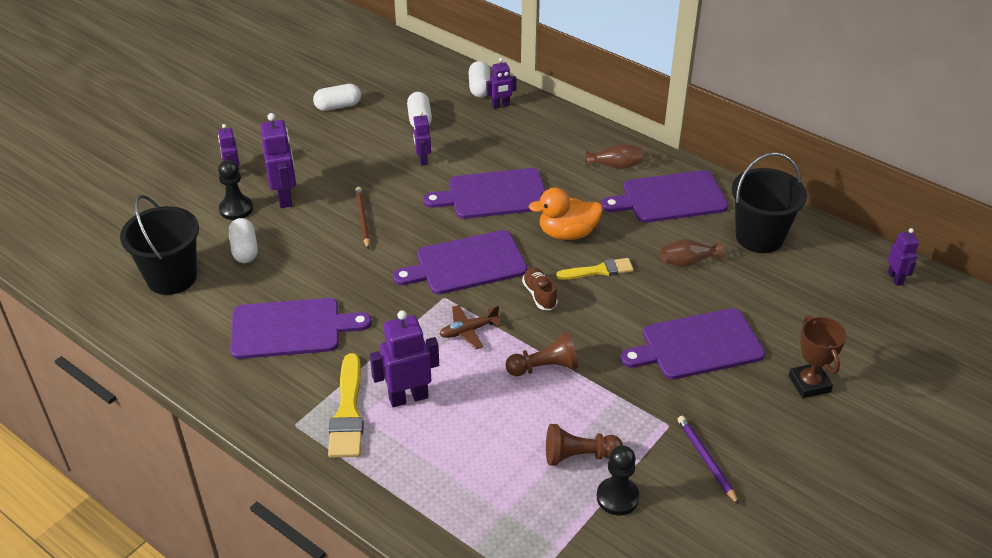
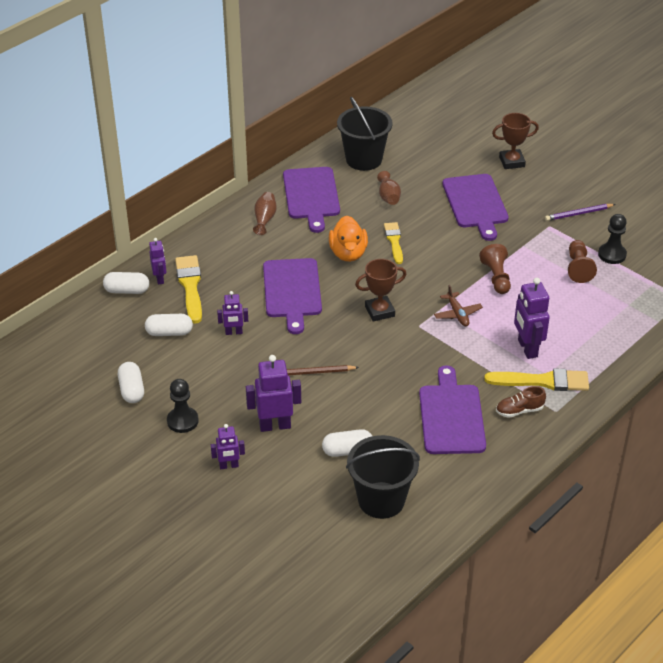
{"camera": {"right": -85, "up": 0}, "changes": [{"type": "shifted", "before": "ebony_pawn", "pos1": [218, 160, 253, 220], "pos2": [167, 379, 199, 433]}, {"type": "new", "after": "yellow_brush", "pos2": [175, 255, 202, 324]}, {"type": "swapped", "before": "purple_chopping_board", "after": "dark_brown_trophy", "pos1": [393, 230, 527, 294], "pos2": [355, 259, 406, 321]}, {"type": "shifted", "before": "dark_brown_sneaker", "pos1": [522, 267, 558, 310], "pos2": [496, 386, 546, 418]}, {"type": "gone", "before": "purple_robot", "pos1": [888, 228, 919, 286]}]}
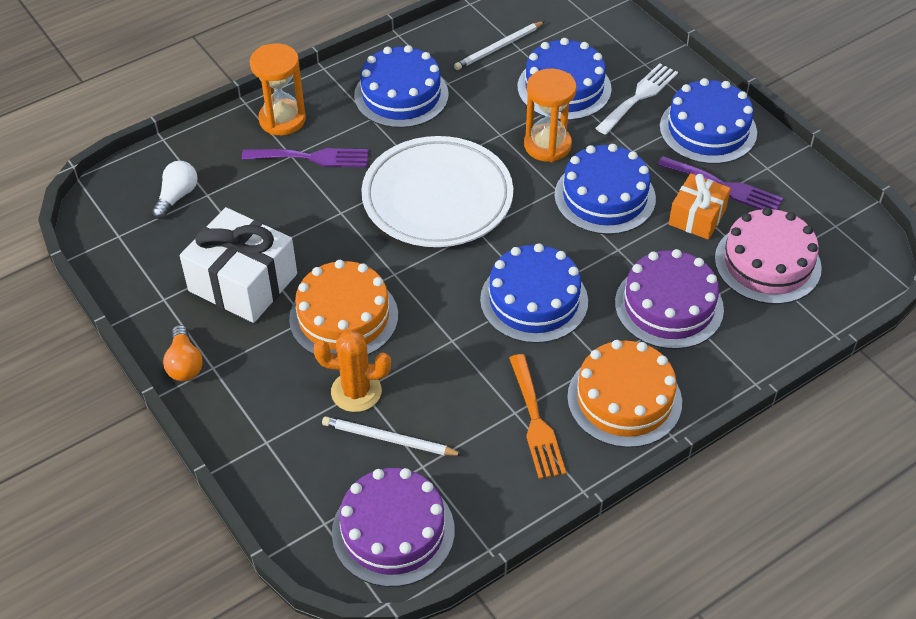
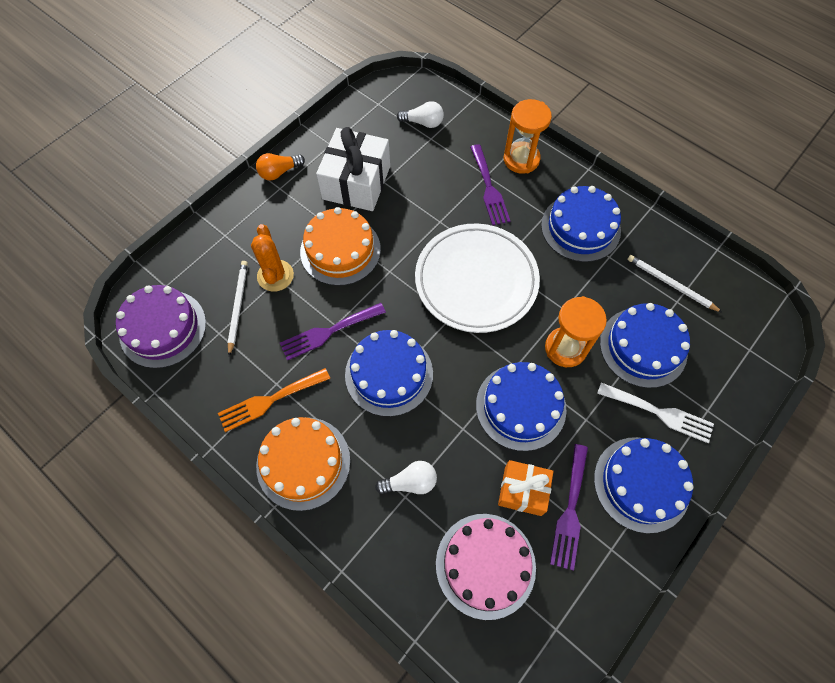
{"camera": {"right": 75, "up": 15}, "changes": [{"type": "new", "after": "purple_fork", "pos2": [280, 303, 386, 360]}, {"type": "swapped", "before": "purple_gateau", "after": "snow-white_lightbulb", "pos1": [615, 249, 724, 349], "pos2": [375, 461, 437, 494]}]}
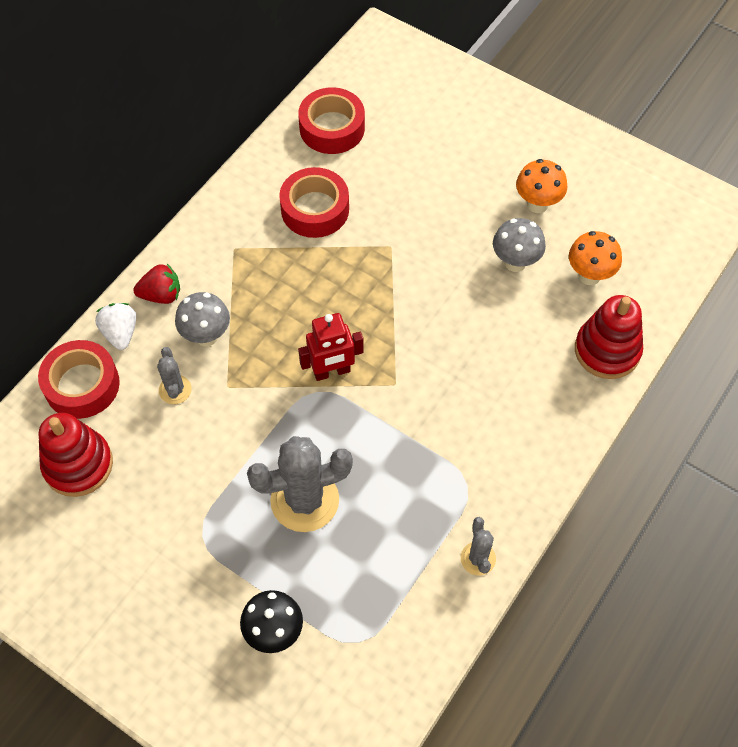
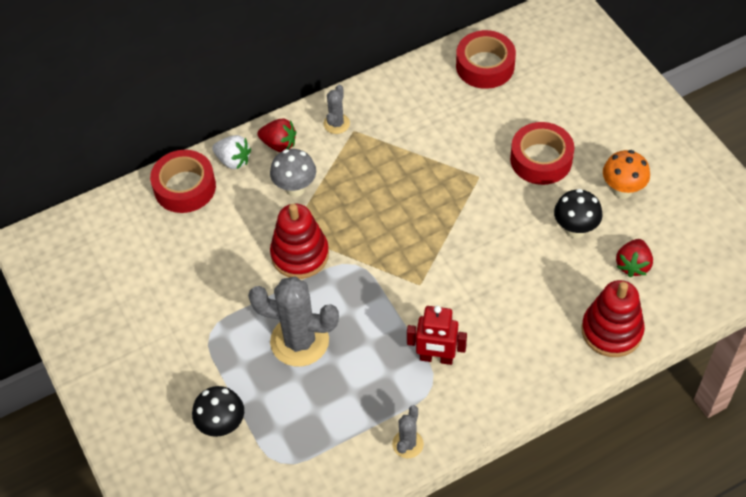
{"camera": {"right": 30, "up": -5}, "changes": [{"type": "rotated", "before": "snow-white_toy_strawberry", "pos1": [95, 303, 136, 350], "pos2": [212, 135, 251, 169], "turn": 105}, {"type": "shifted", "before": "scarlet_ring_stacker", "pos1": [38, 413, 113, 497], "pos2": [270, 204, 329, 279]}, {"type": "shifted", "before": "grey_saguaro_cactus", "pos1": [157, 347, 192, 404], "pos2": [324, 85, 350, 134]}, {"type": "shifted", "before": "scarlet_robot", "pos1": [298, 313, 364, 381], "pos2": [407, 306, 467, 365]}, {"type": "shifted", "before": "scarlet_roll_of_tape", "pos1": [279, 167, 349, 238], "pos2": [510, 122, 574, 185]}, {"type": "repainted", "before": "grey_fungus", "after": "ebony_fungus", "pos1": [493, 218, 546, 272], "pos2": [554, 189, 603, 238]}, {"type": "swapped", "before": "bright_orange_fungus", "after": "scarlet_toy_strawberry", "pos1": [569, 231, 622, 285], "pos2": [616, 239, 653, 277]}]}
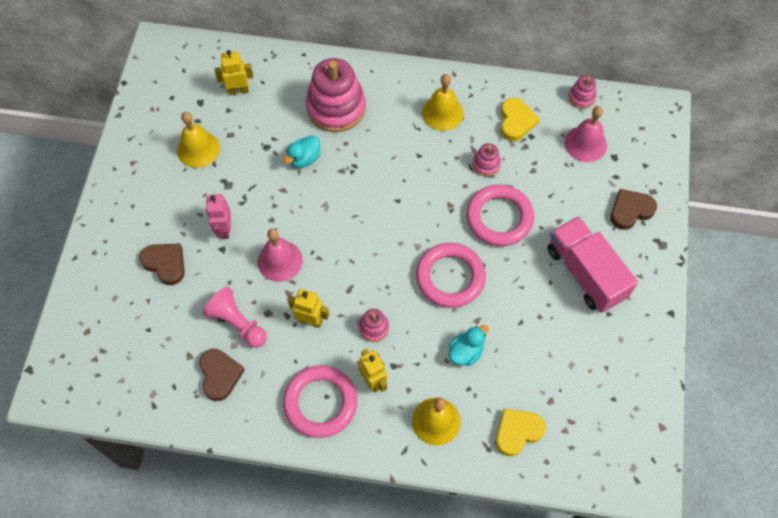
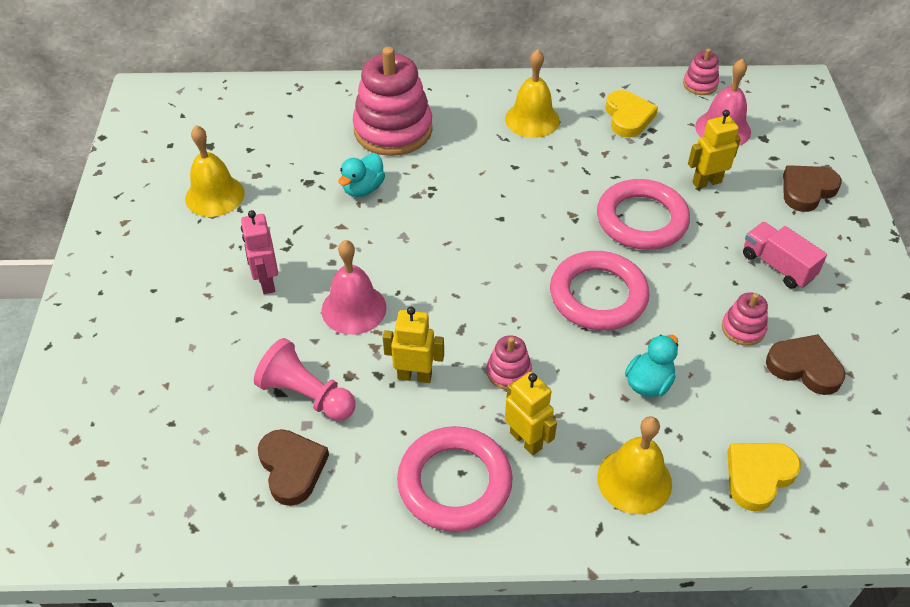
{"camera": {"right": -10, "up": -15}, "changes": [{"type": "shifted", "before": "yellow_robot", "pos1": [215, 50, 253, 95], "pos2": [688, 110, 741, 189]}, {"type": "shifted", "before": "pink_ring_stacker", "pos1": [472, 143, 501, 177], "pos2": [722, 292, 768, 346]}, {"type": "scaled", "before": "pink_lorry", "pos1": [547, 216, 638, 313], "pos2": [743, 222, 827, 288], "scale": 0.58}, {"type": "shifted", "before": "dark_brown_heart", "pos1": [139, 244, 185, 285], "pos2": [766, 334, 845, 395]}]}
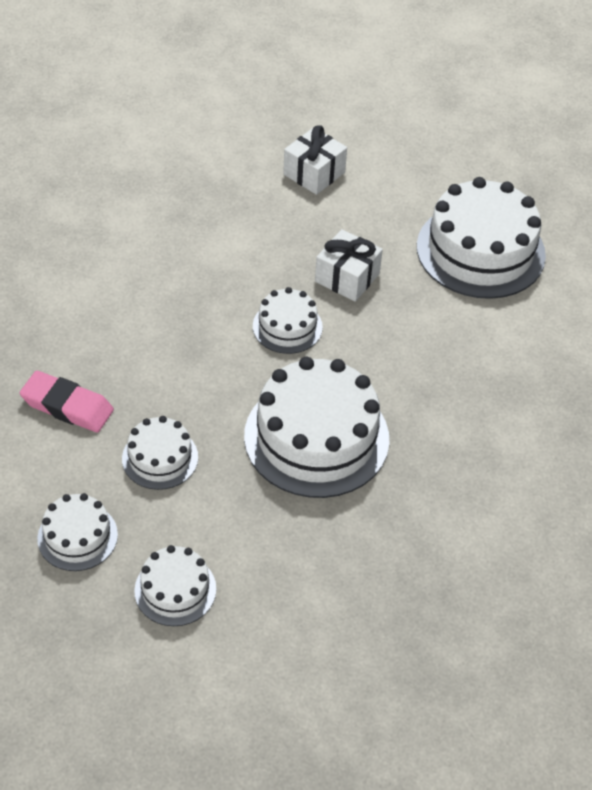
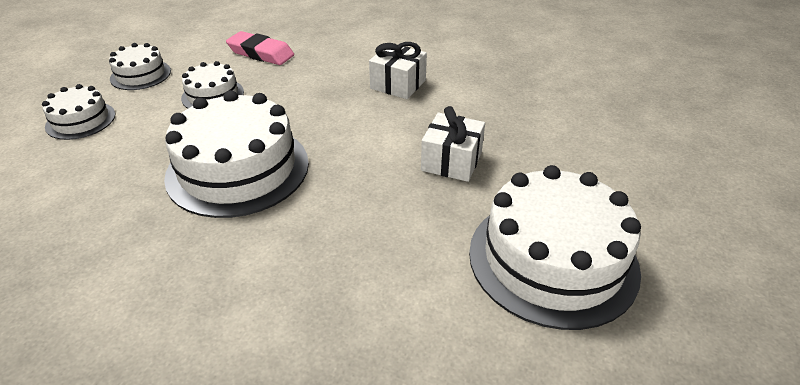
{"camera": {"right": 80, "up": -10}, "changes": [{"type": "rotated", "before": "pink_gum_eraser", "pos1": [20, 371, 114, 432], "pos2": [226, 31, 294, 65], "turn": -75}, {"type": "shifted", "before": "snow-white_gift", "pos1": [283, 125, 347, 195], "pos2": [369, 42, 427, 99]}, {"type": "gone", "before": "snow-white_gateau", "pos1": [253, 287, 323, 354]}]}
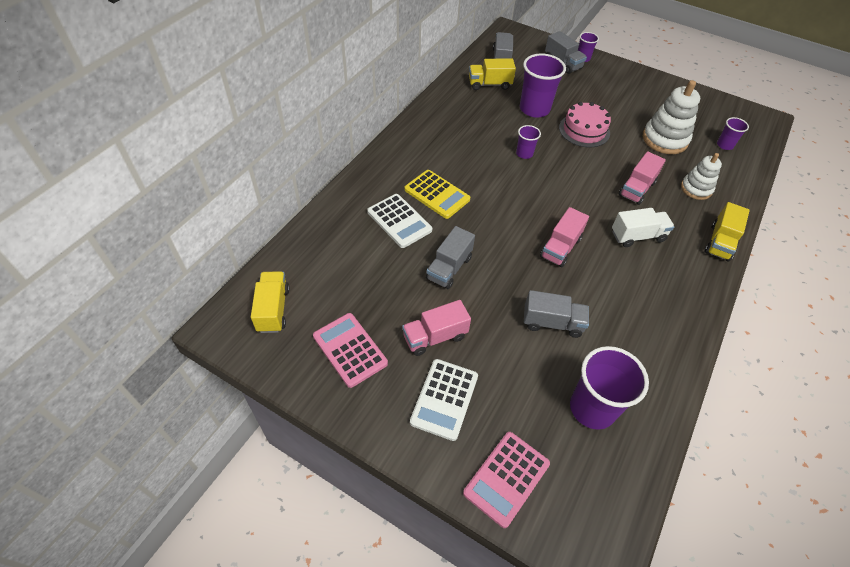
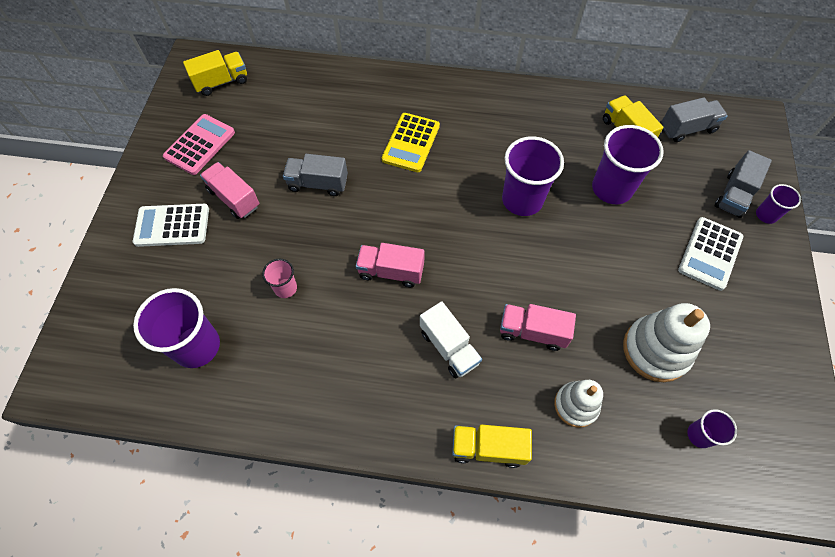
{"camera": {"right": 70, "up": 10}, "changes": [{"type": "swapped", "before": "grey_lorry", "after": "pink_beaker", "pos1": [524, 290, 589, 338], "pos2": [262, 259, 297, 298]}, {"type": "scaled", "before": "purple_beaker", "pos1": [516, 125, 541, 159], "pos2": [502, 136, 564, 216], "scale": 1.95}, {"type": "shifted", "before": "snow-white_calculator", "pos1": [367, 194, 432, 248], "pos2": [678, 217, 743, 291]}, {"type": "gone", "before": "pink_calculator", "pos1": [463, 432, 550, 528]}, {"type": "gone", "before": "pink_gateau", "pos1": [559, 102, 611, 148]}]}
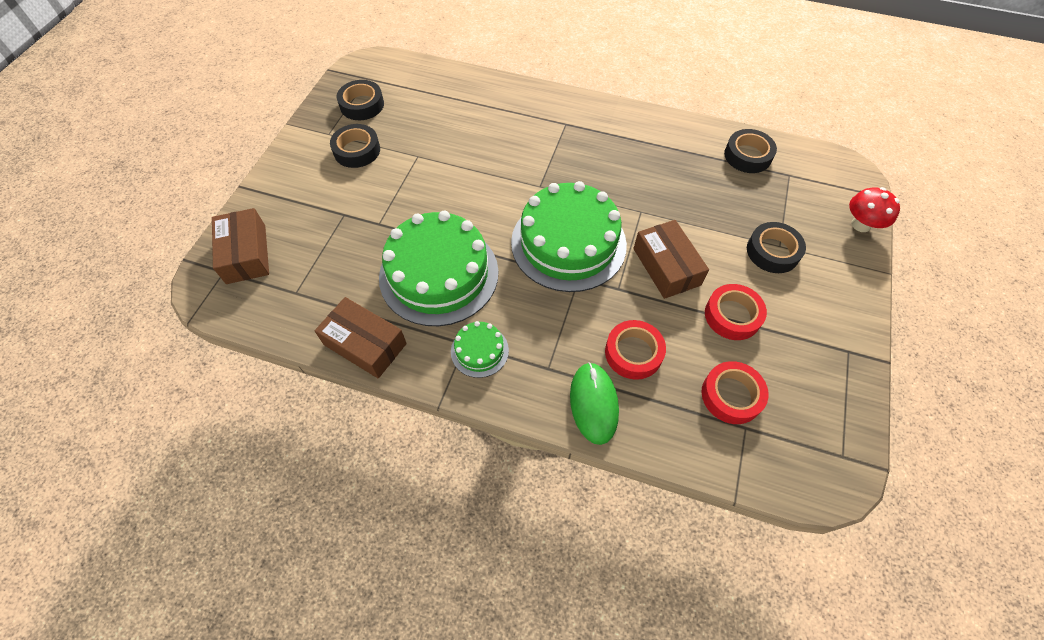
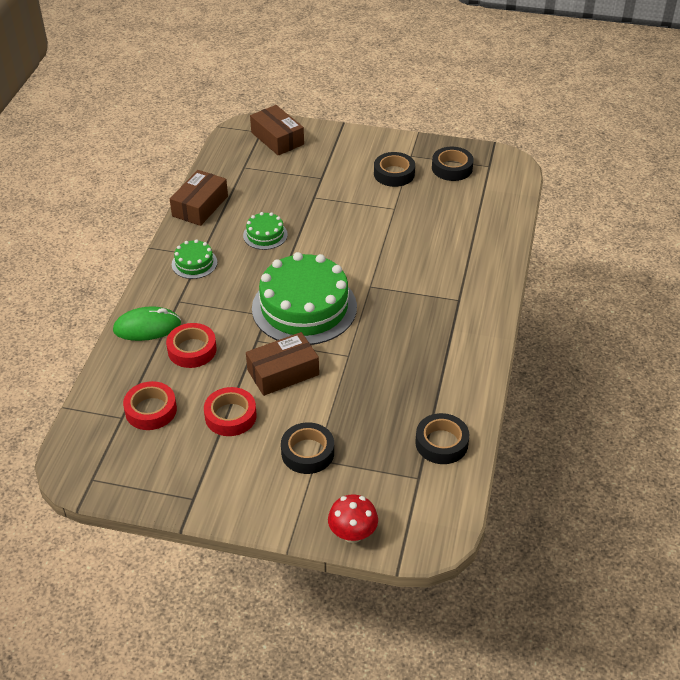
{"camera": {"right": 85, "up": -15}, "changes": [{"type": "scaled", "before": "green_gateau", "pos1": [379, 211, 498, 326], "pos2": [243, 212, 288, 250], "scale": 0.45}, {"type": "rotated", "before": "dark_brown_parcel", "pos1": [212, 208, 269, 284], "pos2": [250, 105, 304, 156], "turn": 75}]}
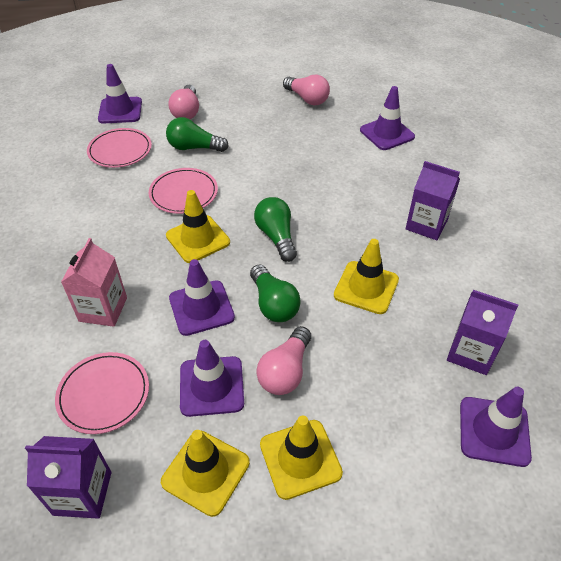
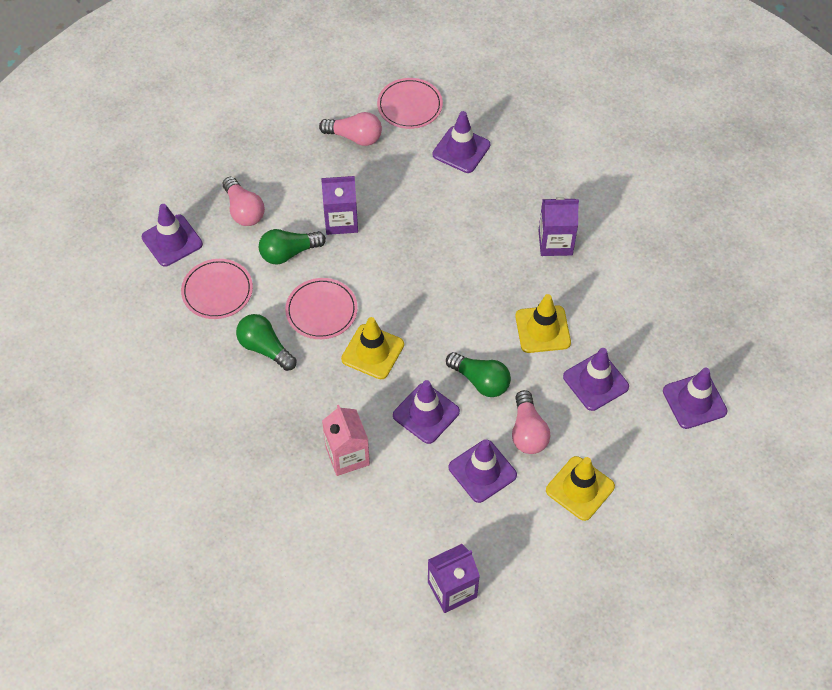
{"camera": {"right": -30, "up": 10}, "changes": [{"type": "shifted", "before": "green_lightbulb", "pos1": [254, 197, 297, 262], "pos2": [236, 314, 296, 371]}, {"type": "shifted", "before": "purple_carton", "pos1": [447, 290, 518, 375], "pos2": [321, 176, 358, 235]}, {"type": "shifted", "before": "pink_flat_dish", "pos1": [55, 352, 149, 434], "pos2": [377, 78, 443, 129]}, {"type": "new", "after": "purple_safety_cone", "pos2": [563, 348, 629, 411]}, {"type": "gone", "before": "yellow_safety_cone", "pos1": [161, 430, 250, 517]}]}
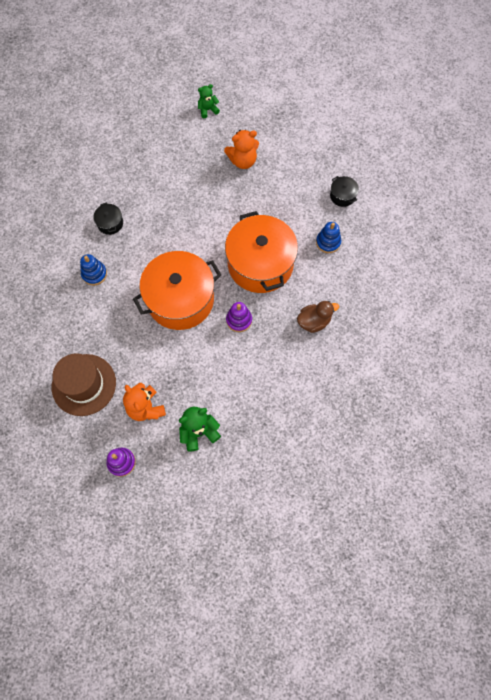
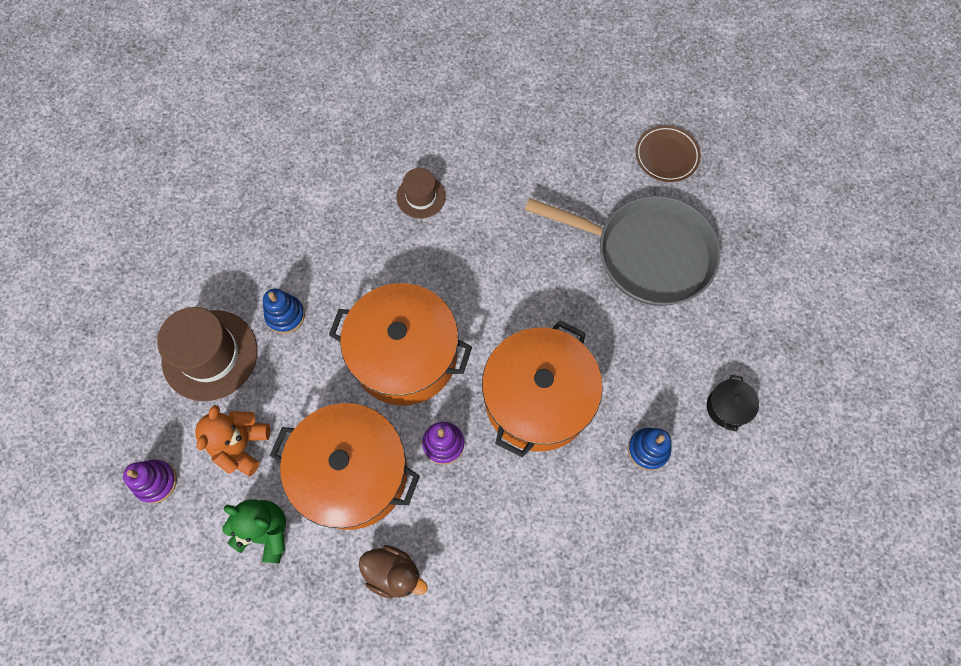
{"camera": {"right": 45, "up": 0}, "changes": [{"type": "shifted", "before": "cobalt_ring_stacker", "pos1": [80, 254, 107, 285], "pos2": [263, 289, 305, 334]}, {"type": "new", "after": "bright_orange_stockpot", "pos2": [270, 403, 420, 530]}, {"type": "shifted", "before": "dark_brown_duck", "pos1": [297, 301, 339, 333], "pos2": [359, 545, 428, 598]}, {"type": "swapped", "before": "ebony_stockpot", "after": "dark_brown_hat", "pos1": [93, 202, 123, 235], "pos2": [396, 168, 446, 219]}, {"type": "swapped", "before": "bright_orange_teddy", "after": "grey_pan", "pos1": [224, 130, 259, 169], "pos2": [525, 196, 721, 306]}, {"type": "swapped", "before": "green_teddy", "after": "dark_brown_flat_dish", "pos1": [198, 84, 220, 118], "pos2": [636, 125, 701, 182]}]}
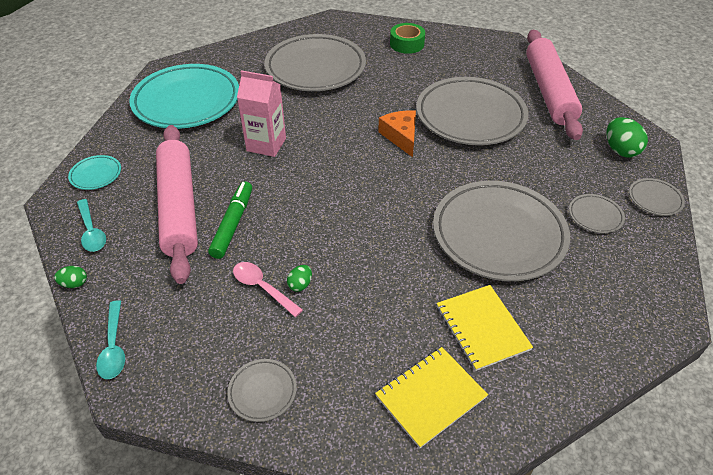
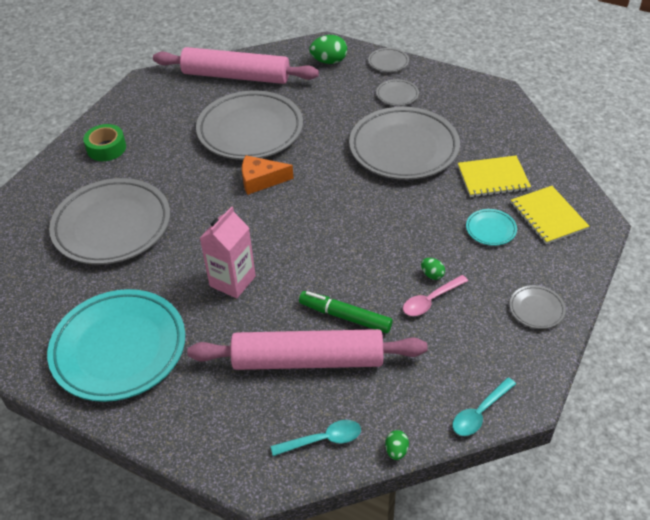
{"camera": {"right": -75, "up": 0}, "changes": [{"type": "rotated", "before": "turquoise_teaspoon", "pos1": [96, 300, 125, 379], "pos2": [452, 377, 516, 436], "turn": 135}, {"type": "shifted", "before": "turquoise_flat_dish", "pos1": [68, 155, 121, 190], "pos2": [466, 209, 517, 246]}]}
